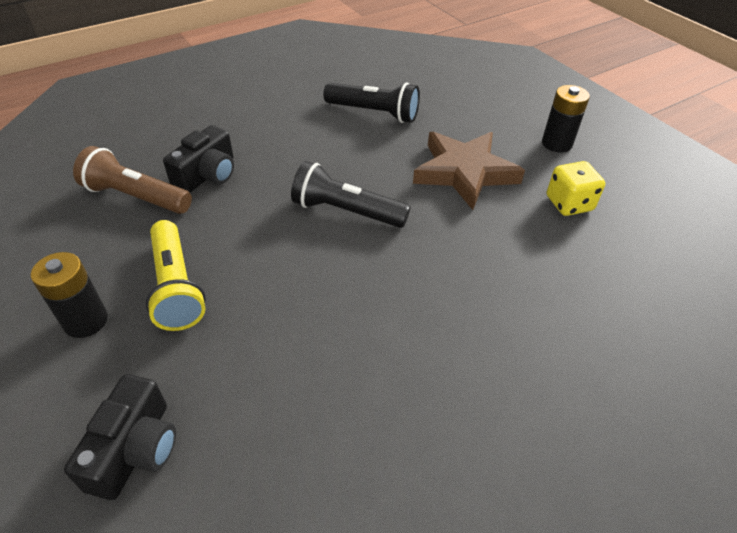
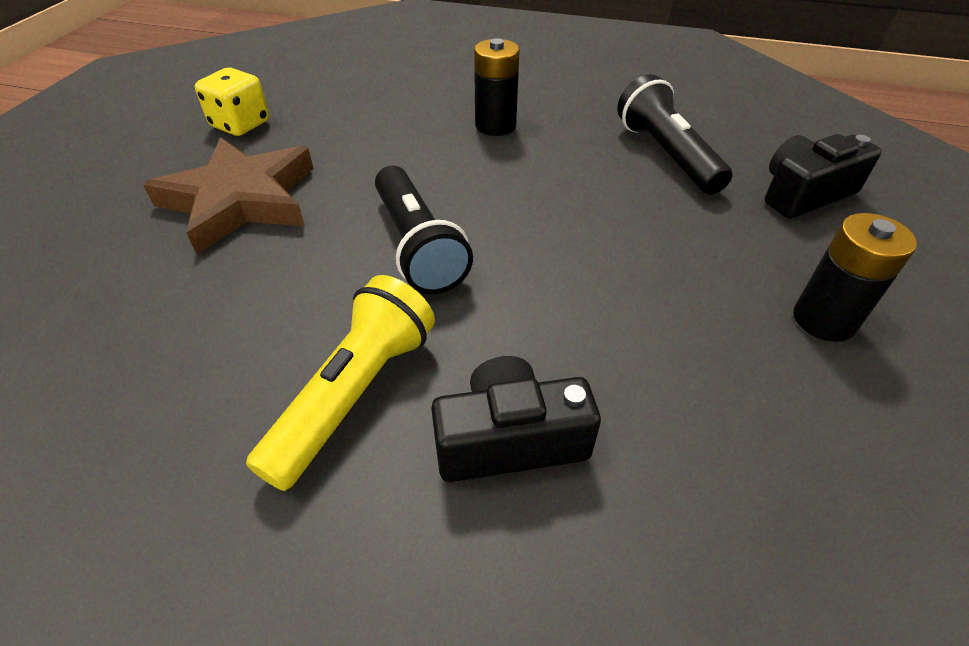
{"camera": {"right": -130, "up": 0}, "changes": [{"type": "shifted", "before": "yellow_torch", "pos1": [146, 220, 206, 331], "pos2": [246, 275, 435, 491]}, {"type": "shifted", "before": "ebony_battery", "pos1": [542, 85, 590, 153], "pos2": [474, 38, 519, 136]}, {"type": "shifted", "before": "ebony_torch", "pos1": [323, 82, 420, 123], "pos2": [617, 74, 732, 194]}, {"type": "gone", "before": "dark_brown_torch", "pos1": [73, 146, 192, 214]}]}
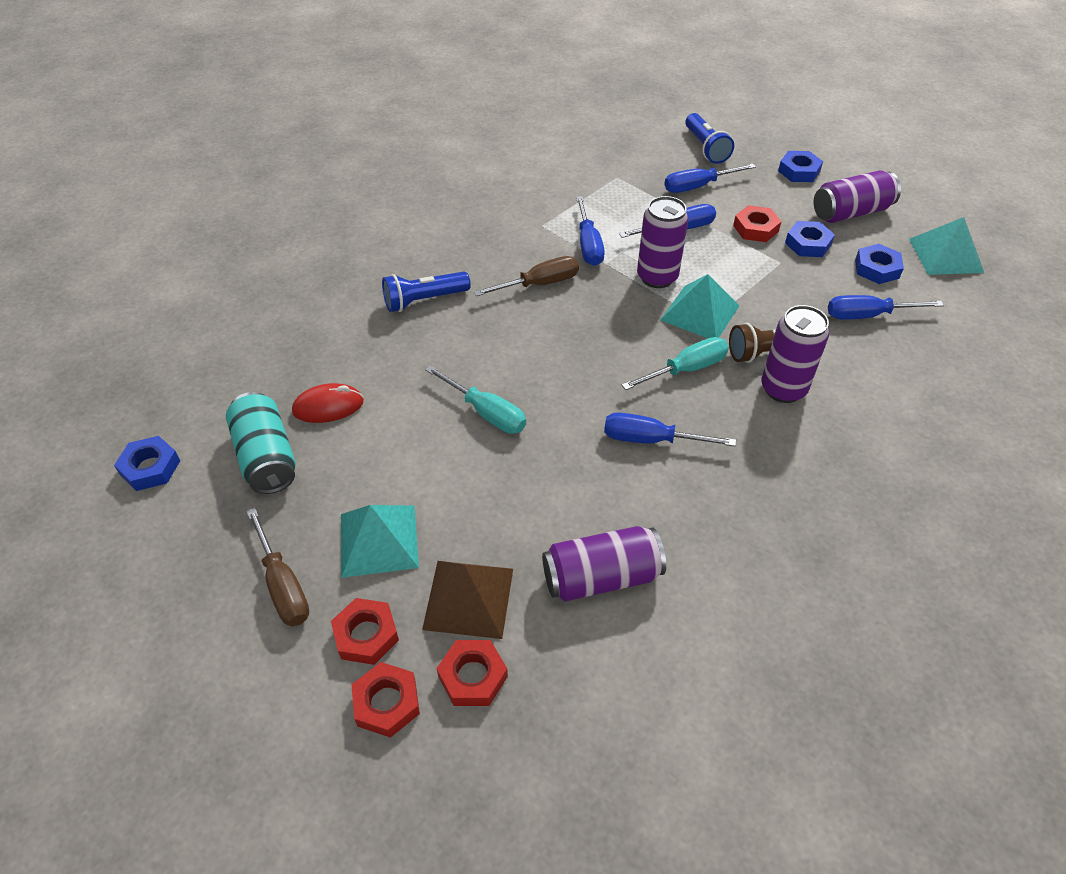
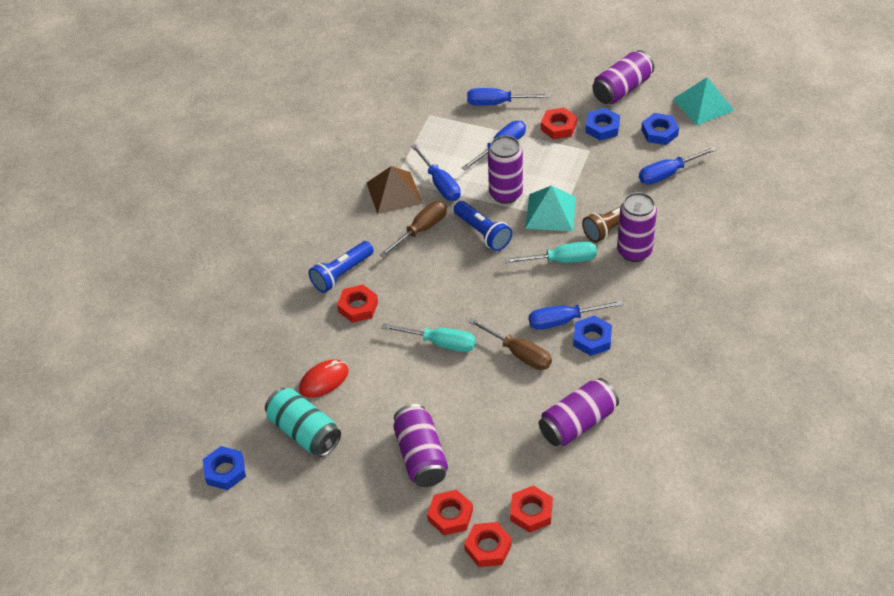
{"camera": {"right": -20, "up": 0}, "changes": [{"type": "new", "after": "scarlet_hex_nut", "pos2": [337, 284, 378, 323]}, {"type": "shifted", "before": "dark_brown_pyramid", "pos1": [422, 561, 513, 639], "pos2": [367, 166, 423, 214]}, {"type": "swapped", "before": "turquoise_pyramid", "after": "purple_soda_can", "pos1": [341, 505, 419, 578], "pos2": [393, 404, 448, 487]}, {"type": "shifted", "before": "cobalt_torch", "pos1": [685, 113, 734, 164], "pos2": [454, 201, 512, 251]}, {"type": "rotated", "before": "cobalt_flat_screwdriver", "pos1": [664, 164, 756, 193], "pos2": [467, 88, 550, 106], "turn": 45}, {"type": "shifted", "before": "dark_brown_flat_screwdriver", "pos1": [246, 508, 309, 626], "pos2": [468, 318, 552, 370]}, {"type": "rotated", "before": "turquoise_flat_screwdriver", "pos1": [622, 337, 729, 390], "pos2": [505, 241, 597, 263], "turn": 45}, {"type": "shifted", "before": "cobalt_hex_nut", "pos1": [778, 151, 823, 182], "pos2": [573, 315, 612, 356]}]}
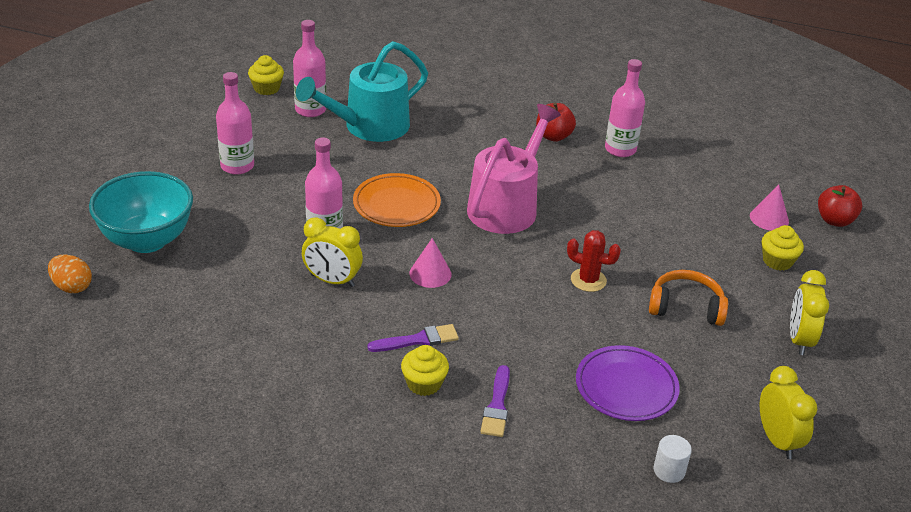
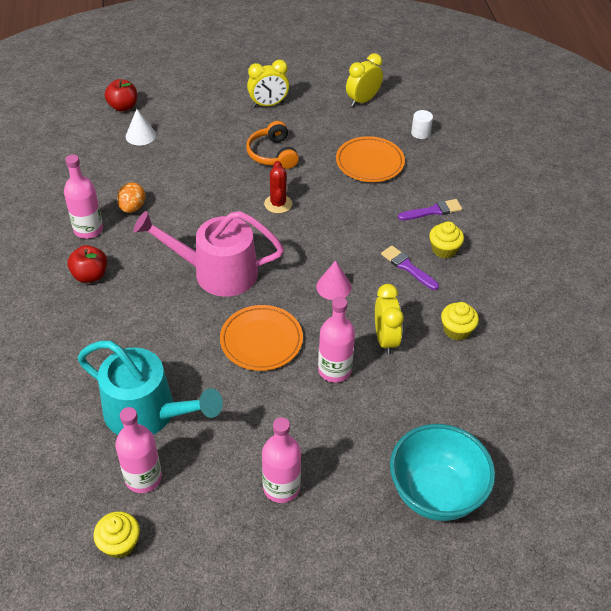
{"camera": {"right": -115, "up": 10}, "changes": [{"type": "shifted", "before": "bright_orange_egg", "pos1": [48, 254, 92, 293], "pos2": [117, 182, 145, 213]}, {"type": "repainted", "before": "pink_solid_cone", "after": "snow-white_solid_cone", "pos1": [750, 184, 789, 231], "pos2": [126, 109, 156, 145]}, {"type": "repainted", "before": "purple_flat_dish", "after": "bright_orange_flat_dish", "pos1": [576, 345, 680, 421], "pos2": [336, 136, 405, 182]}, {"type": "shifted", "before": "yellow_cupcake", "pos1": [762, 225, 804, 271], "pos2": [441, 302, 479, 341]}]}
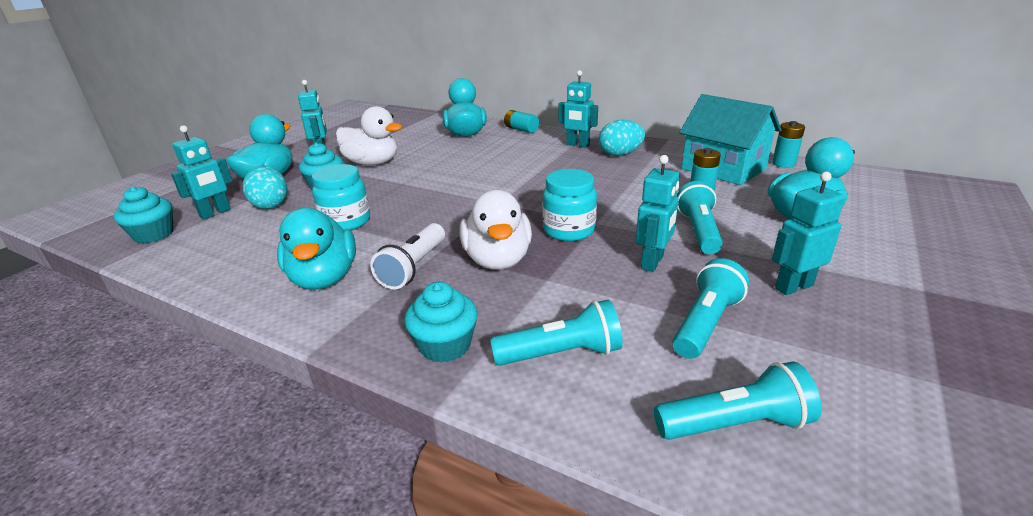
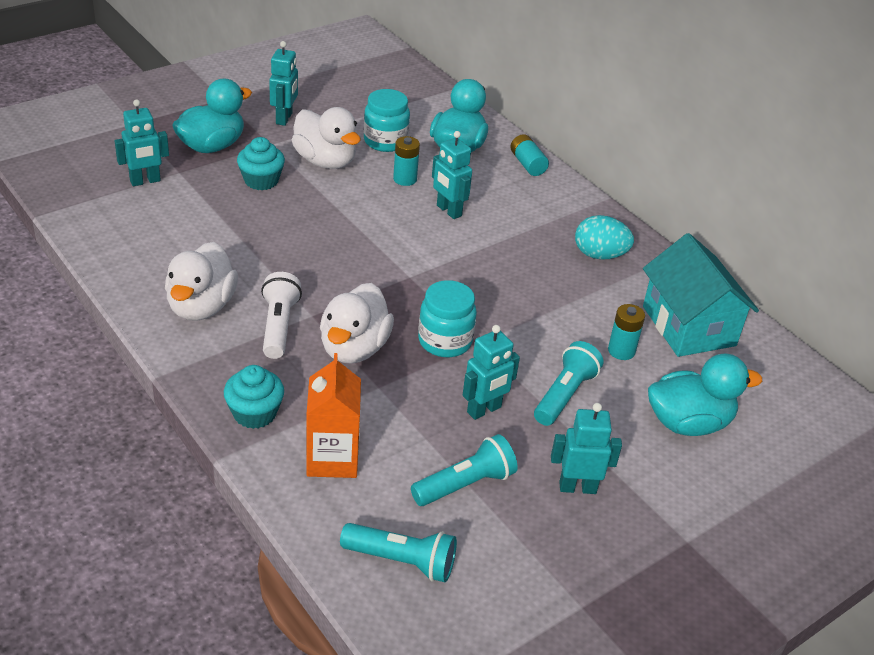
{"camera": {"right": 20, "up": 10}, "changes": [{"type": "repainted", "before": "turquoise_duck", "after": "snow-white_duck", "pos1": [277, 208, 356, 290], "pos2": [165, 242, 238, 321]}, {"type": "rotated", "before": "snow-white_torch", "pos1": [370, 223, 445, 289], "pos2": [261, 272, 302, 359], "turn": 135}, {"type": "swapped", "before": "turquoise_torch", "after": "bright_orange_carton", "pos1": [490, 300, 623, 366], "pos2": [306, 353, 361, 478]}, {"type": "shifted", "before": "turquoise_preserve_jar", "pos1": [312, 164, 370, 231], "pos2": [364, 89, 410, 152]}, {"type": "shifted", "before": "turquoise_battery", "pos1": [772, 121, 805, 168], "pos2": [393, 136, 420, 186]}, {"type": "shifted", "before": "turquoise_robot", "pos1": [559, 70, 598, 148], "pos2": [432, 131, 472, 219]}, {"type": "gone", "before": "turquoise_cupcake", "pos1": [114, 186, 174, 243]}, {"type": "gone", "before": "turquoise_egg", "pos1": [243, 166, 287, 209]}]}
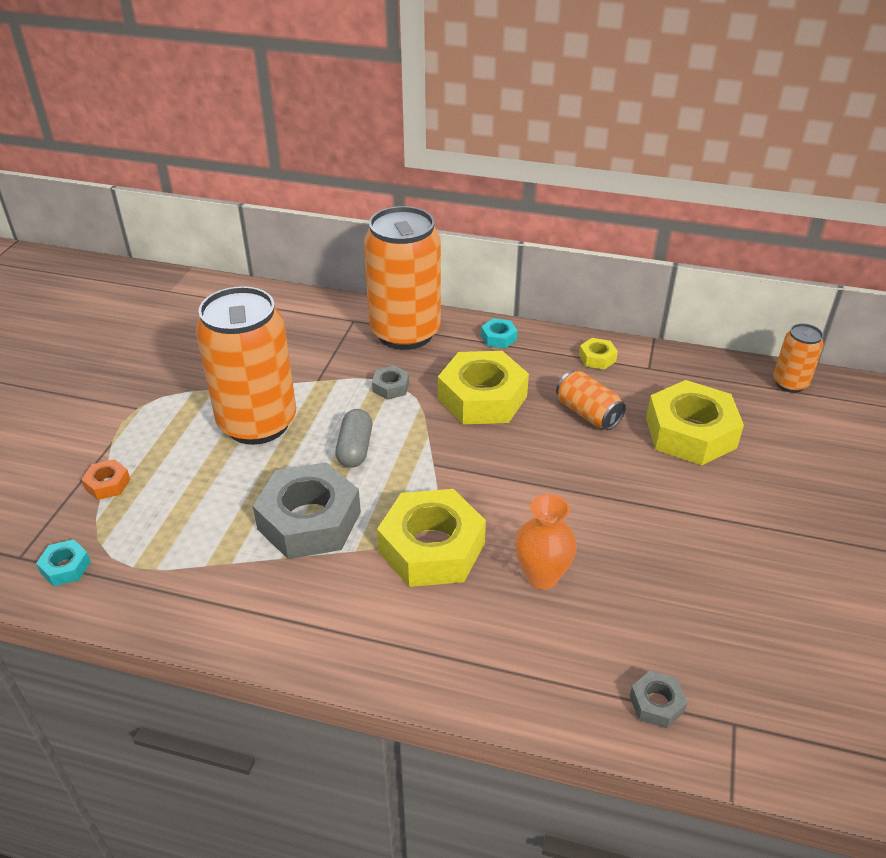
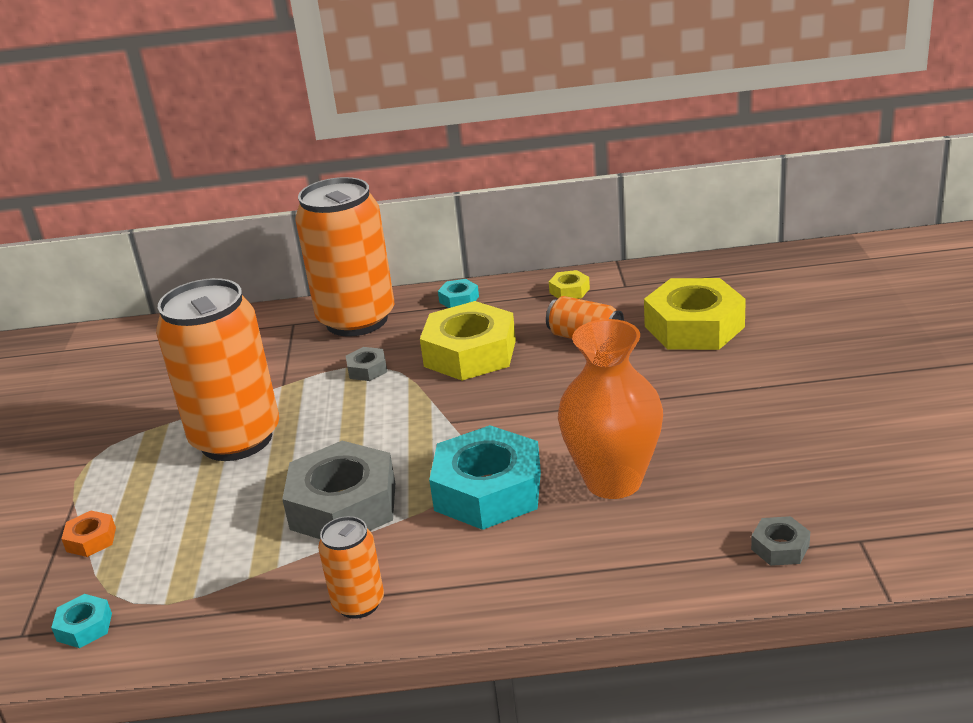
{"camera": {"right": -15, "up": -10}, "changes": [{"type": "shifted", "before": "bright_orange_soda_can", "pos1": [773, 323, 824, 393], "pos2": [318, 516, 384, 619]}, {"type": "repainted", "before": "yellow_hex_nut", "after": "turquoise_hex_nut", "pos1": [377, 489, 486, 587], "pos2": [429, 425, 541, 530]}, {"type": "scaled", "before": "bright_orange_tall_vase", "pos1": [515, 494, 577, 589], "pos2": [558, 319, 663, 499], "scale": 1.58}, {"type": "gone", "before": "grey_pill", "pos1": [335, 409, 372, 468]}]}
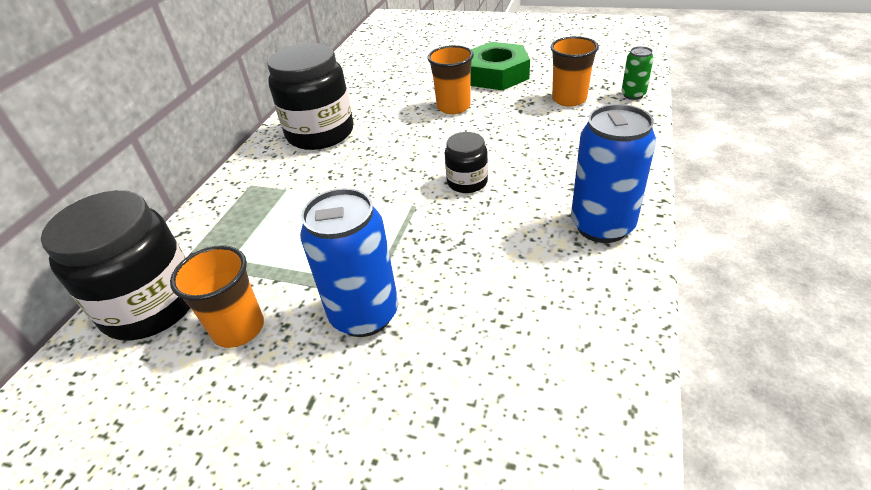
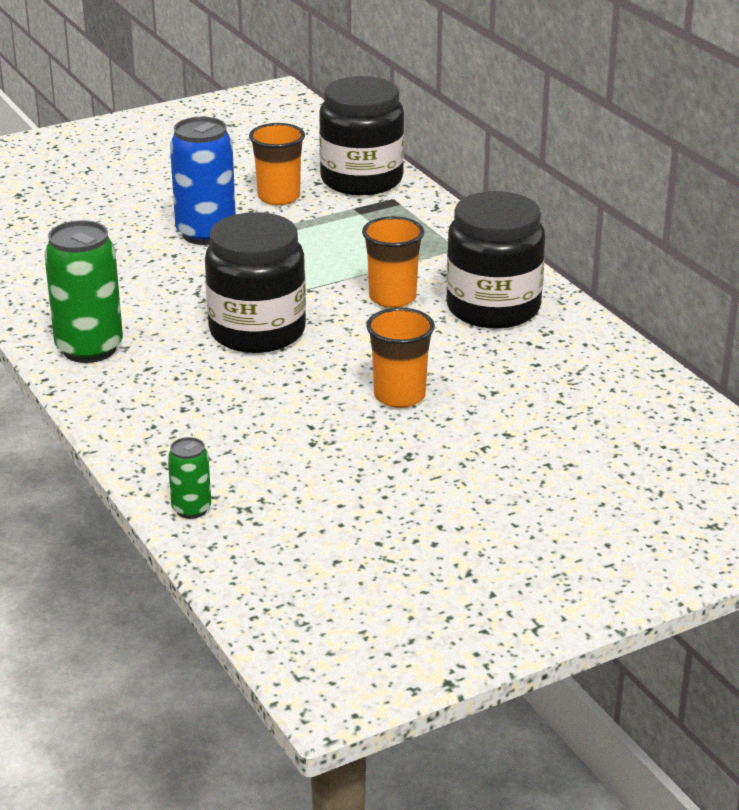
{"camera": {"right": 130, "up": -10}, "changes": [{"type": "repainted", "before": "cobalt_soda_can", "after": "green_soda_can", "pos1": [571, 104, 656, 243], "pos2": [44, 220, 123, 363]}, {"type": "scaled", "before": "ebony_preserve_jar", "pos1": [445, 132, 488, 193], "pos2": [205, 212, 306, 353], "scale": 1.98}, {"type": "shifted", "before": "bright_orange_beaker", "pos1": [550, 36, 599, 107], "pos2": [362, 216, 424, 308]}, {"type": "gone", "before": "green_hex_nut", "pos1": [470, 42, 530, 90]}]}
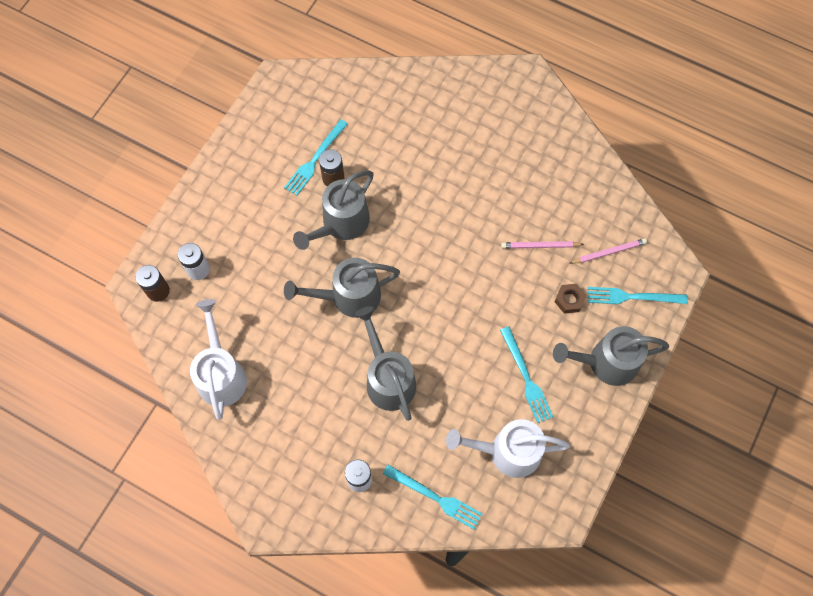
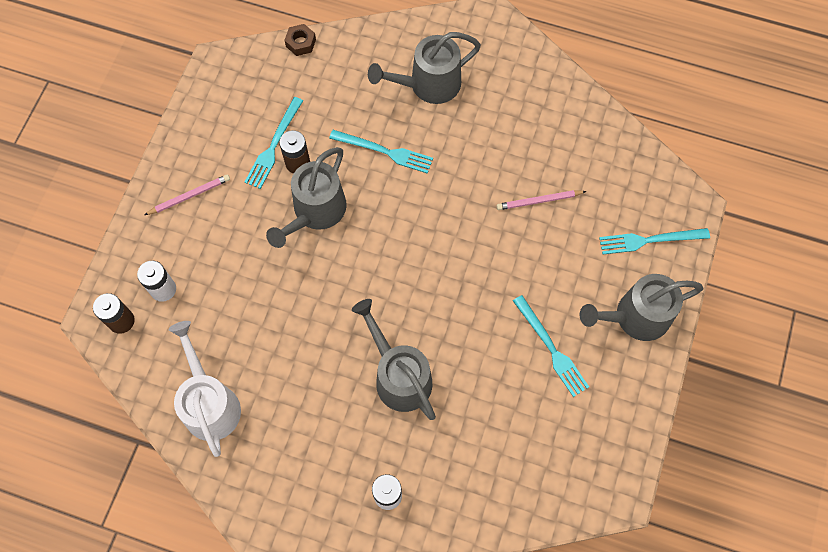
{"camera": {"right": -10, "up": 0}, "changes": [{"type": "shifted", "before": "pink_lead_pencil", "pos1": [569, 238, 647, 264], "pos2": [145, 174, 230, 215]}, {"type": "shifted", "before": "dark_brown_hex_nut", "pos1": [555, 284, 586, 314], "pos2": [284, 24, 316, 56]}, {"type": "shifted", "before": "turquoise_fork", "pos1": [383, 465, 482, 529], "pos2": [329, 130, 433, 174]}, {"type": "shifted", "before": "grey_watering_can", "pos1": [284, 258, 400, 318], "pos2": [368, 32, 481, 104]}, {"type": "gone", "before": "snow-white_watering_can", "pos1": [446, 419, 570, 478]}]}
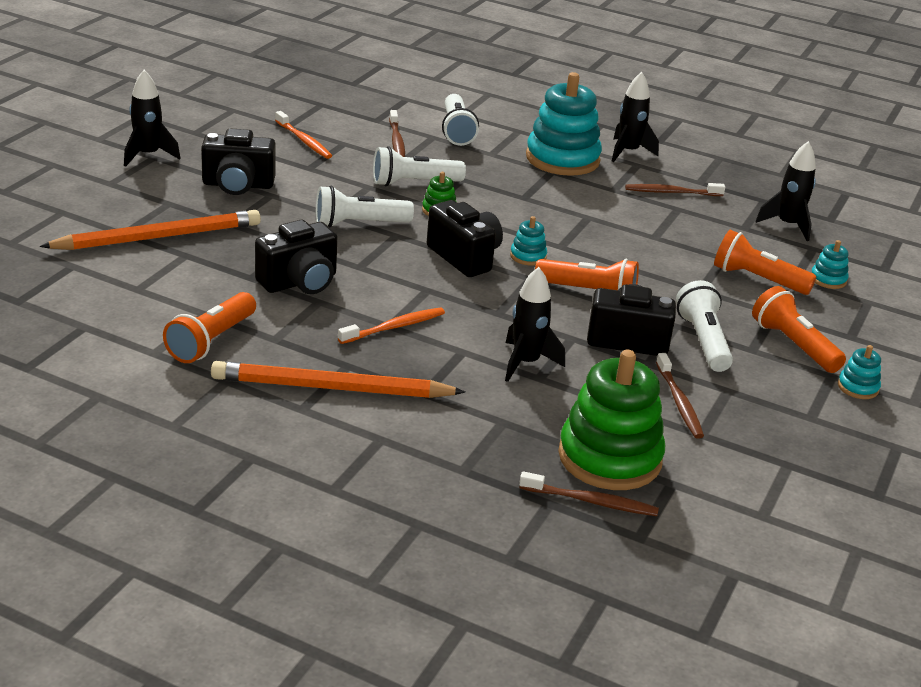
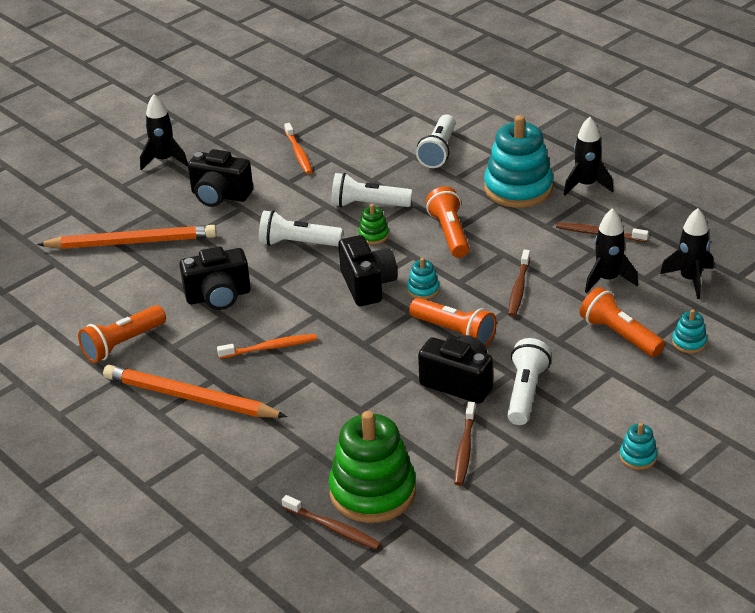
{"camera": {"right": 25, "up": 5}, "changes": [{"type": "shifted", "before": "bright_orange_torch", "pos1": [752, 286, 846, 373], "pos2": [426, 186, 470, 258]}, {"type": "shifted", "before": "dark_brown_dental_brush", "pos1": [389, 110, 405, 157], "pos2": [508, 250, 530, 316]}, {"type": "shifted", "before": "ebony_toy_rocket", "pos1": [505, 267, 565, 382], "pos2": [585, 208, 638, 293]}]}
